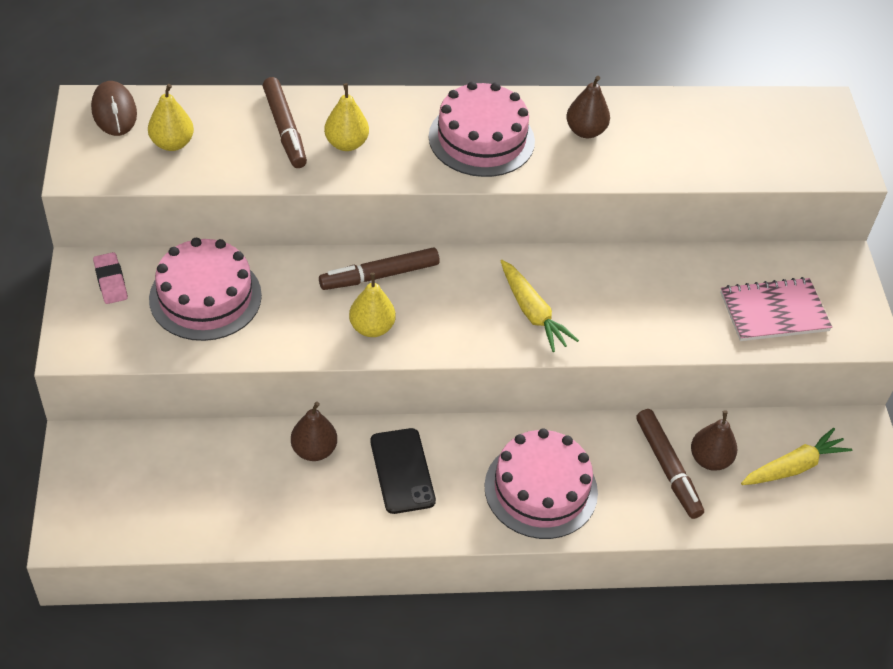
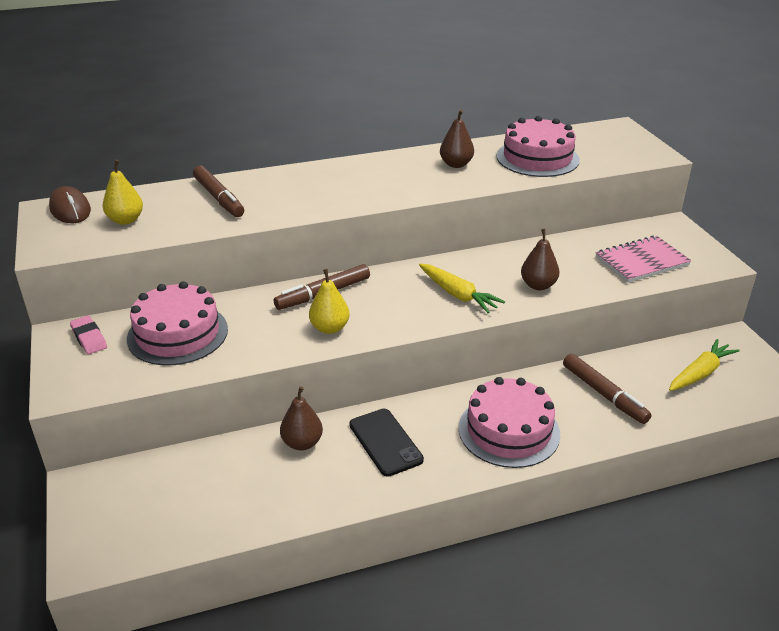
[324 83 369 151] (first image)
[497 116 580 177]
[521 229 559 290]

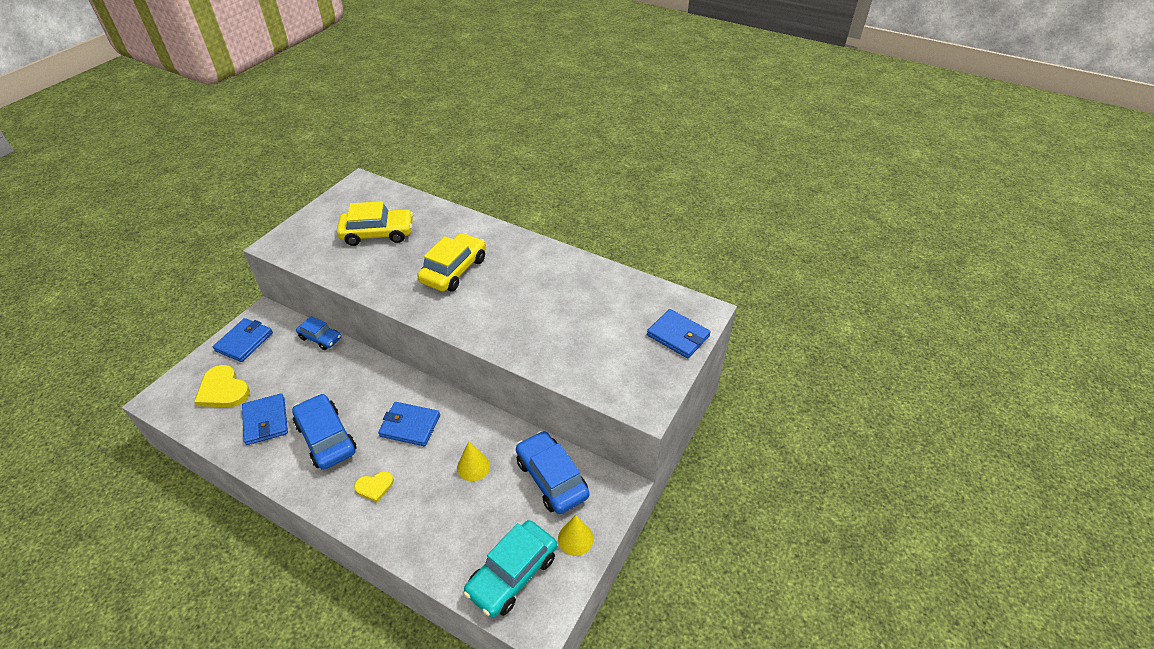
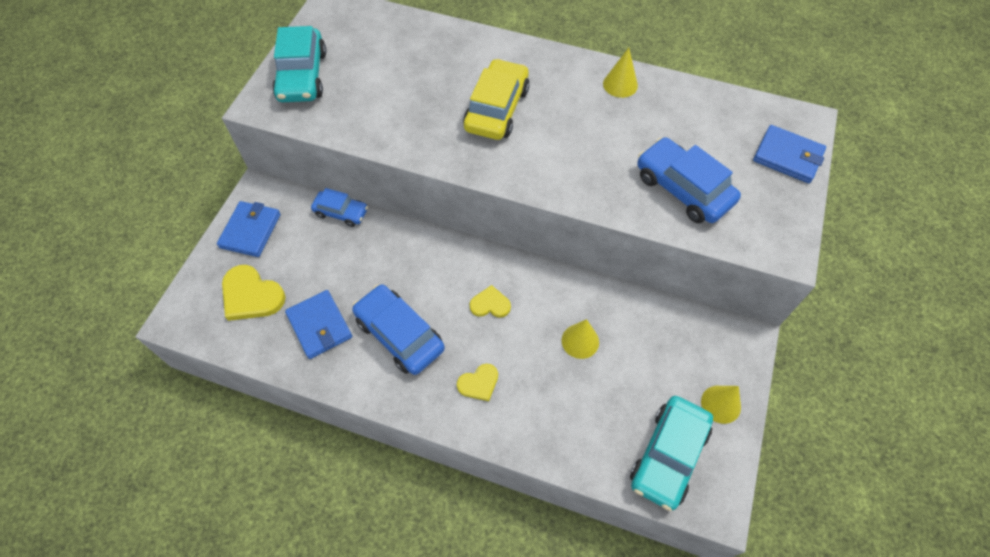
[337 201 413 246] (first image)
[470 285 511 318]
[637 137 741 223]
[272 26 326 102]
[603 48 638 98]

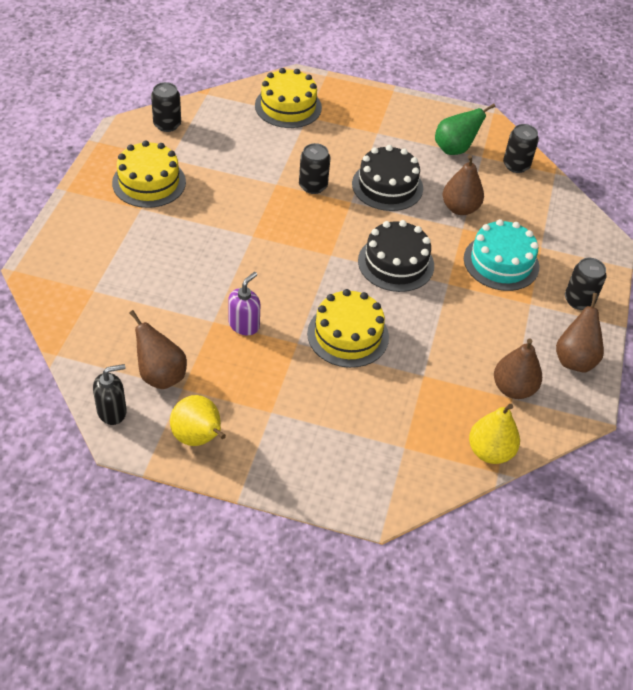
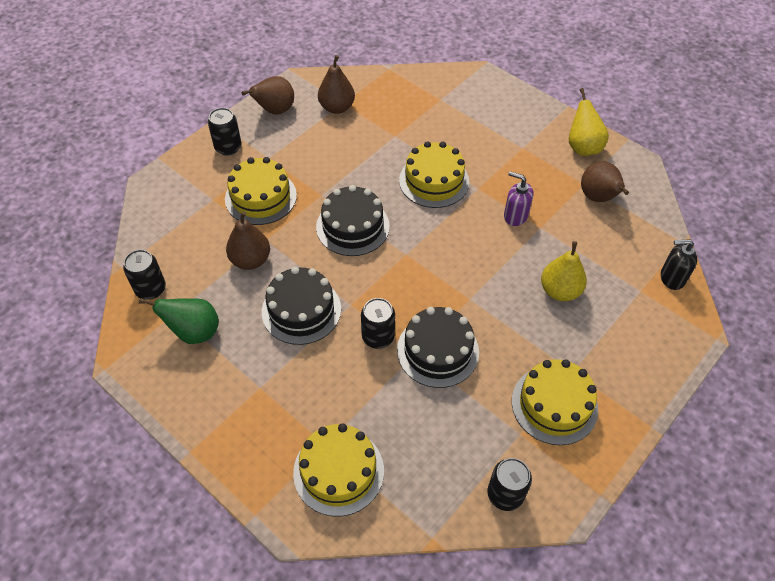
[661 239 697 290]
[504 171 534 226]
[225 157 297 225]
[541 241 587 301]
[397 307 479 388]

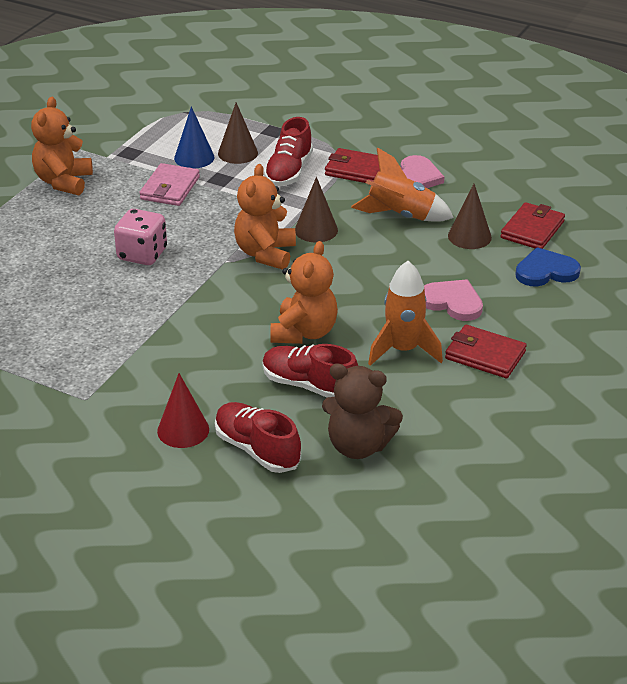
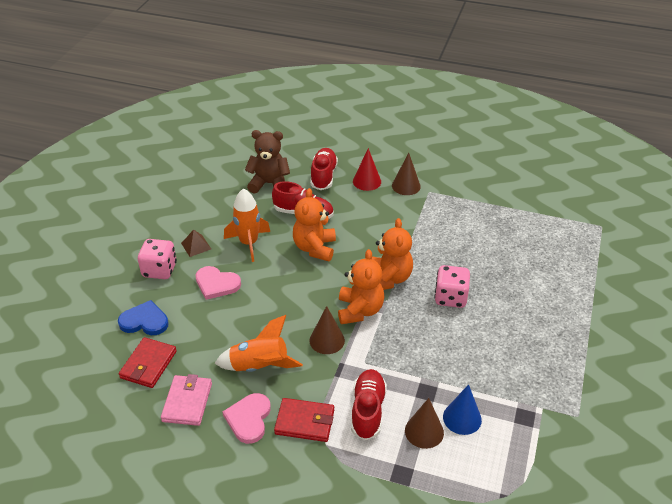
[372 218 413 290]
[161 374 212 426]
[310 148 338 190]
[181 230 211 257]
[392 153 421 195]
[118 300 169 335]
[138 239 177 279]

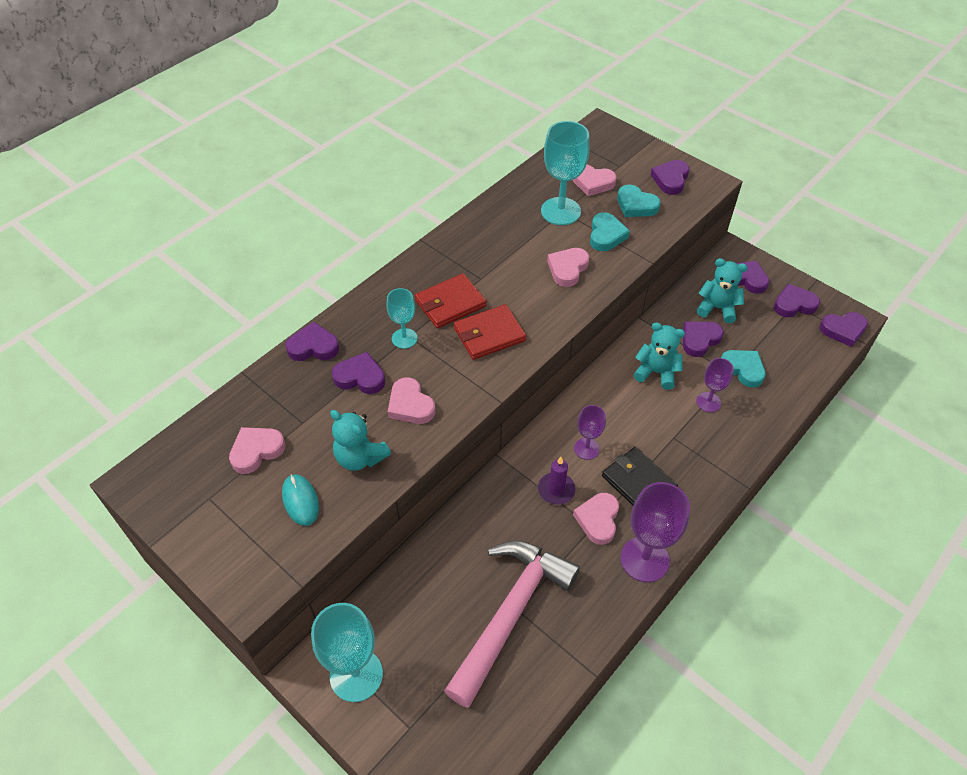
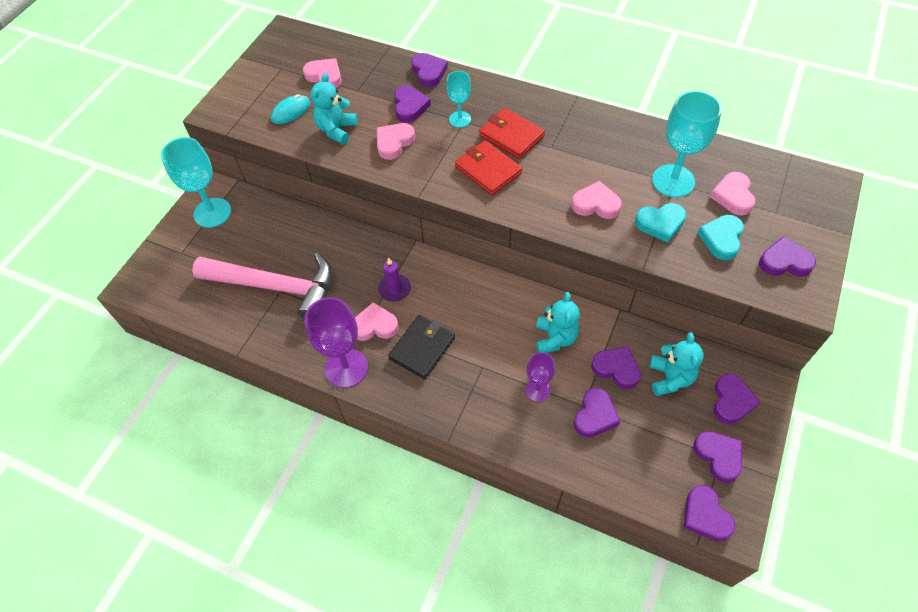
[574 405 606 460] (first image)
[574 388 620 437]

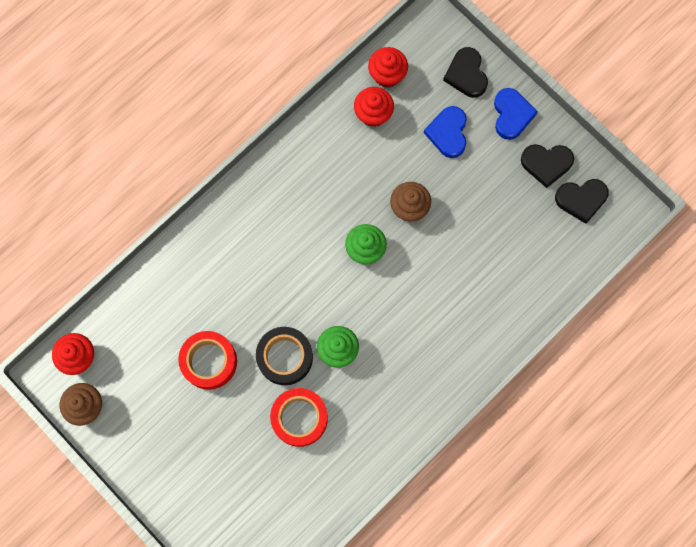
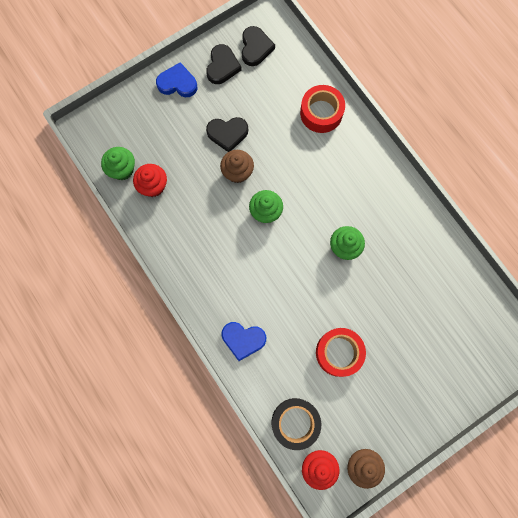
[272 398 321 450]
[300 85 345 133]
[101 147 135 180]
[222 322 266 361]
[206 117 248 152]

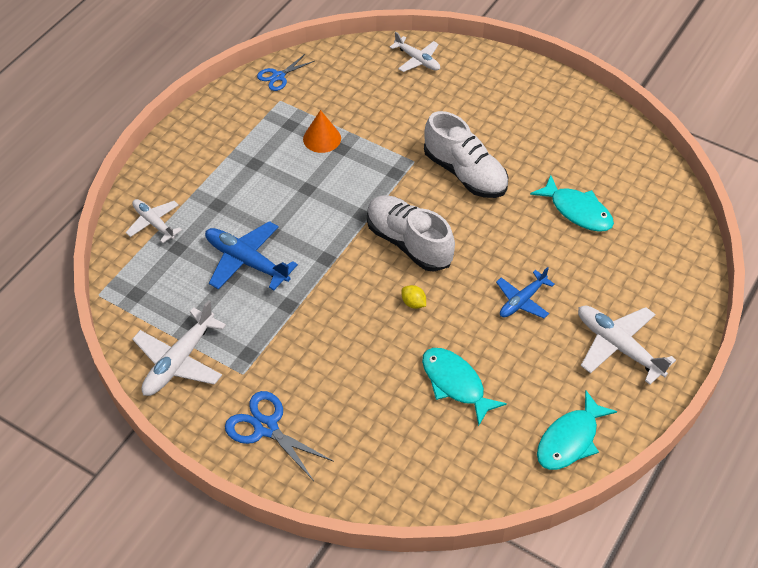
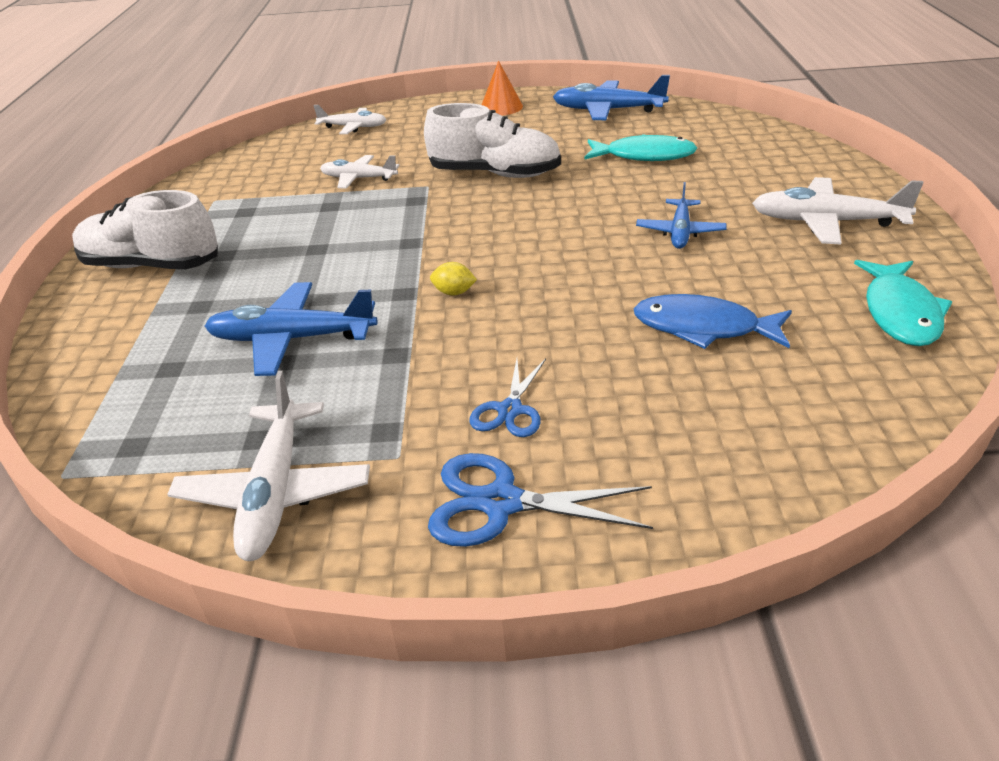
[320 155 400 189]
[470 359 546 437]
[482 61 523 115]
[72 190 218 269]
[430 262 477 296]
[634 294 792 349]
[553 75 670 120]

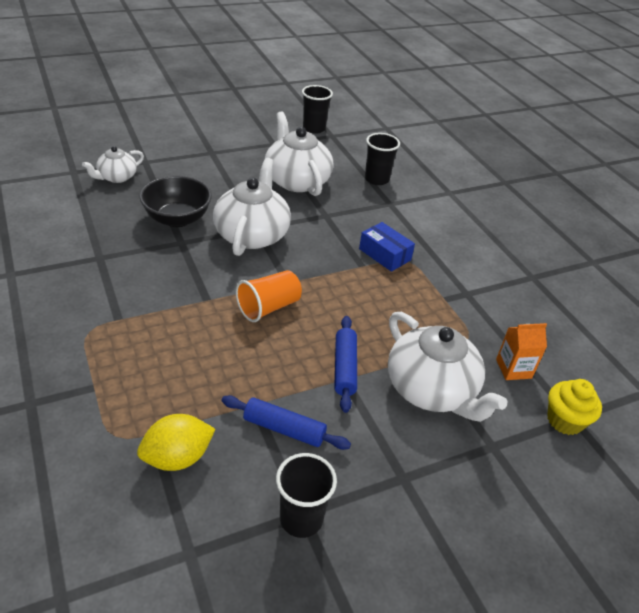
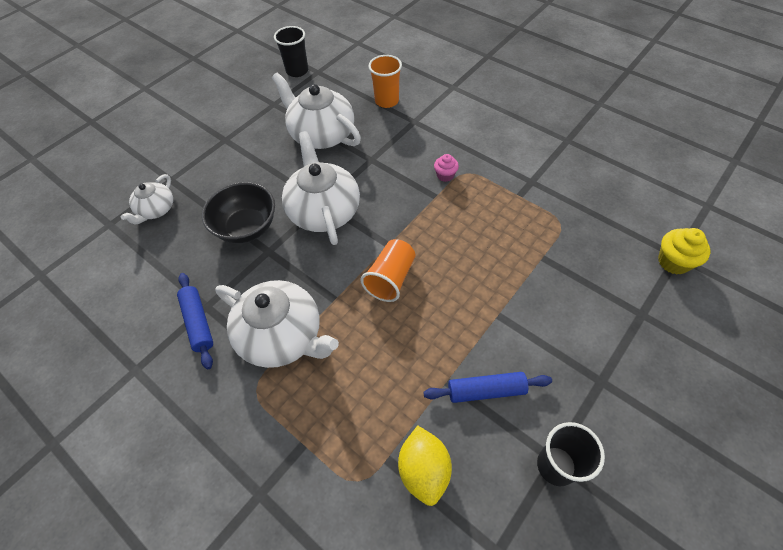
[398 425 452 506]
[177 273 213 369]
[434 154 459 182]
[368 55 402 108]
[216 280 339 368]
[496 323 547 380] (first image)

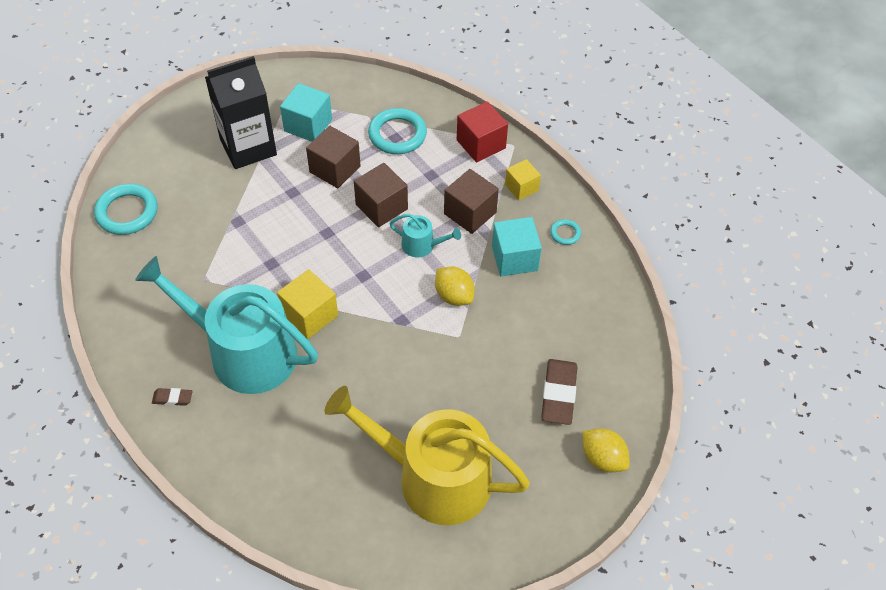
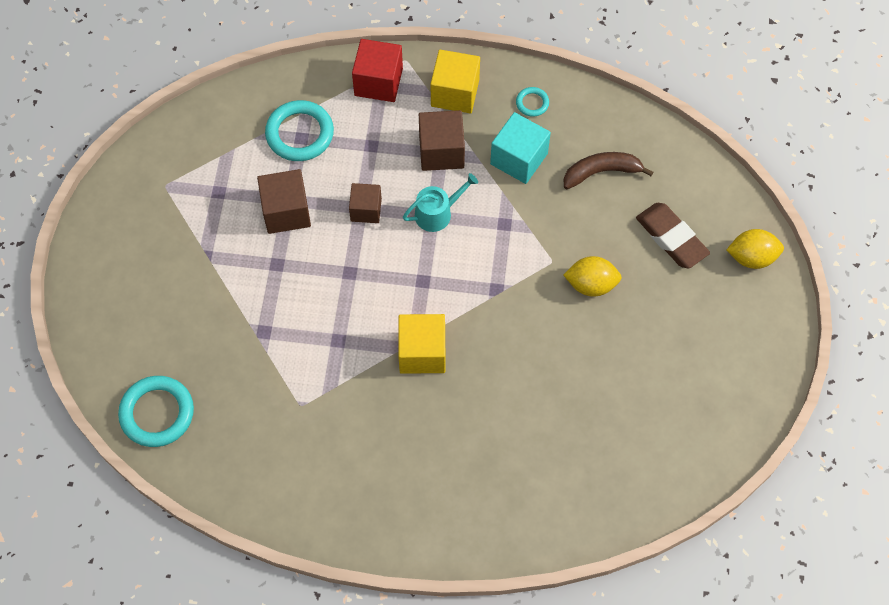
[135 256 318 394] (first image)
[152 388 193 406] (first image)
[205 56 277 169] (first image)
[280 83 332 142] (first image)
[325 386 530 525] (first image)
[349 183 382 223]
[563 256 622 297]
[431 50 480 113]
[564 152 653 189]

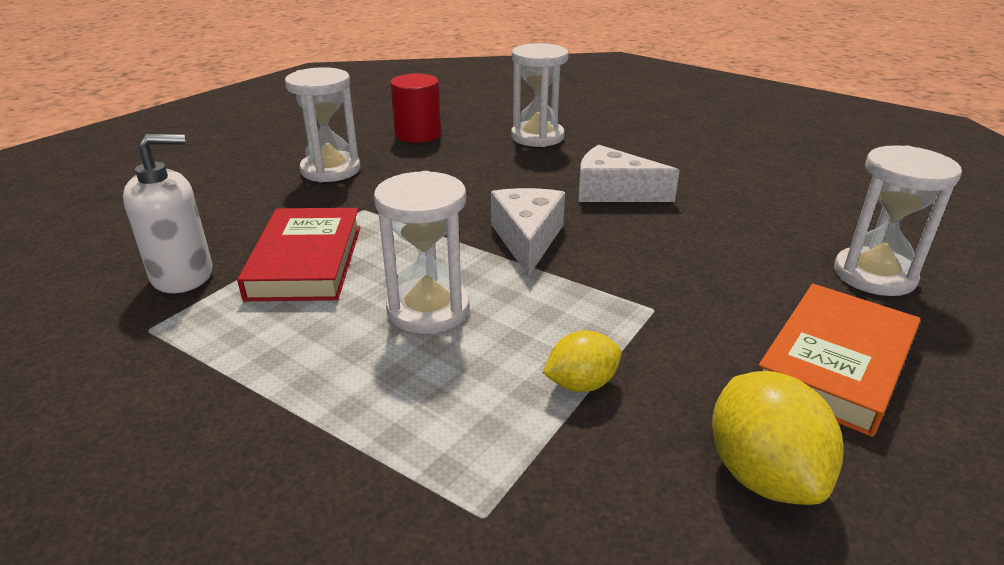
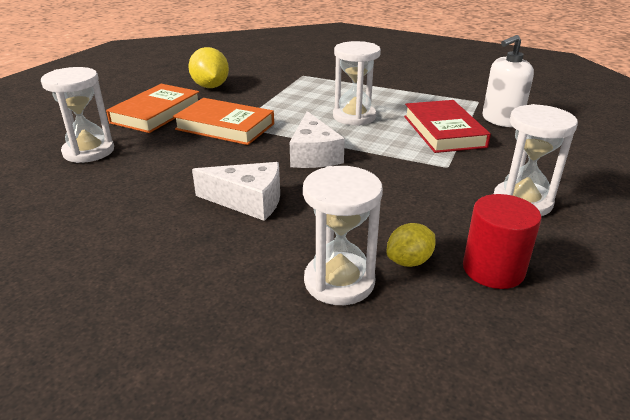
[386 223 436 267]
[173 98 274 145]

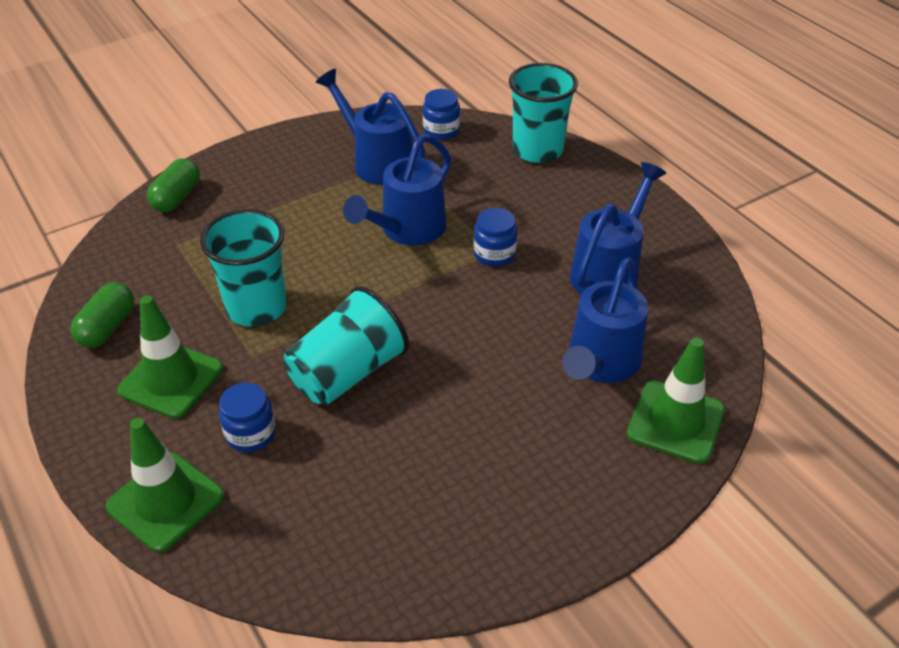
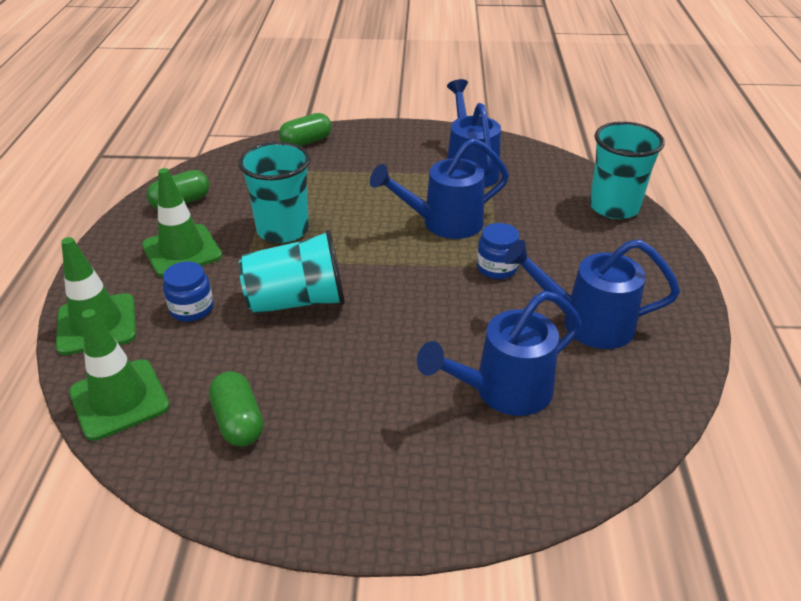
[423 89 460 140] (first image)
[504 239 680 349]
[69 309 170 441]
[209 371 264 446]

